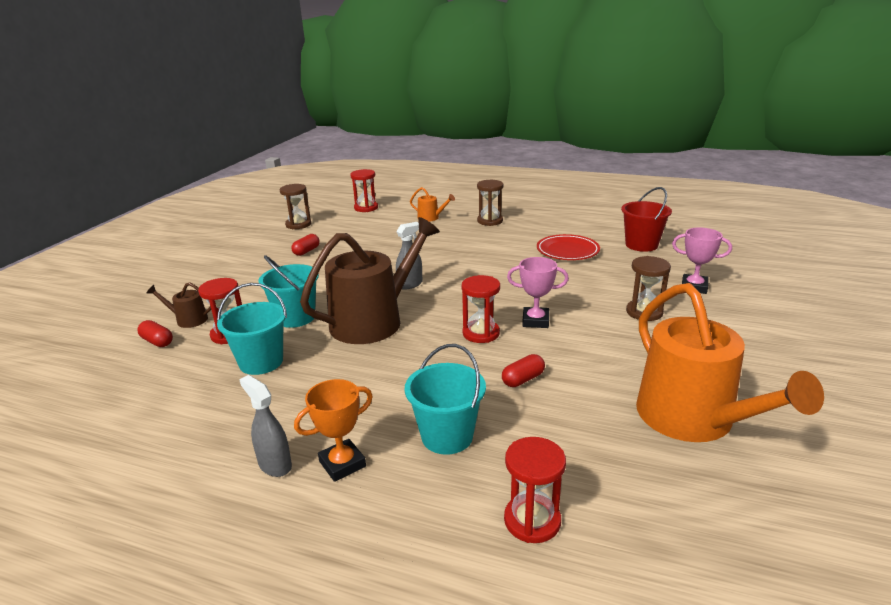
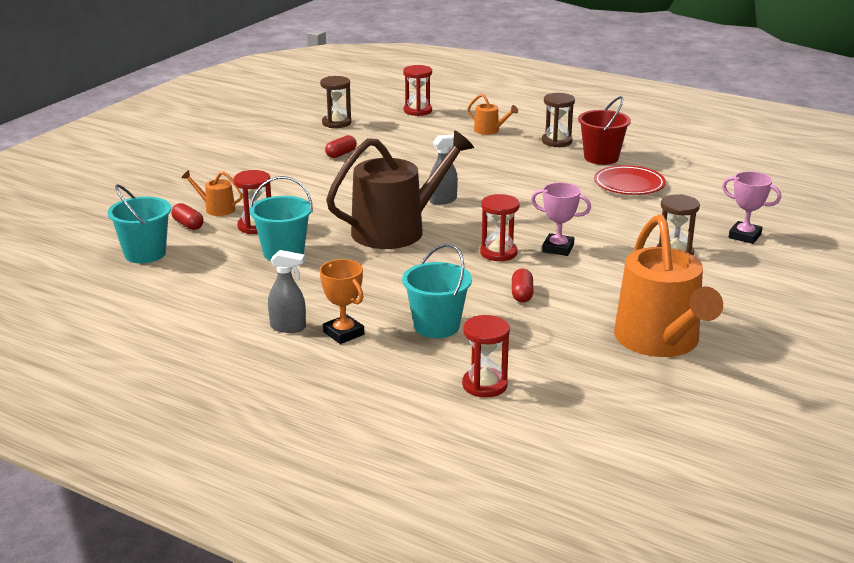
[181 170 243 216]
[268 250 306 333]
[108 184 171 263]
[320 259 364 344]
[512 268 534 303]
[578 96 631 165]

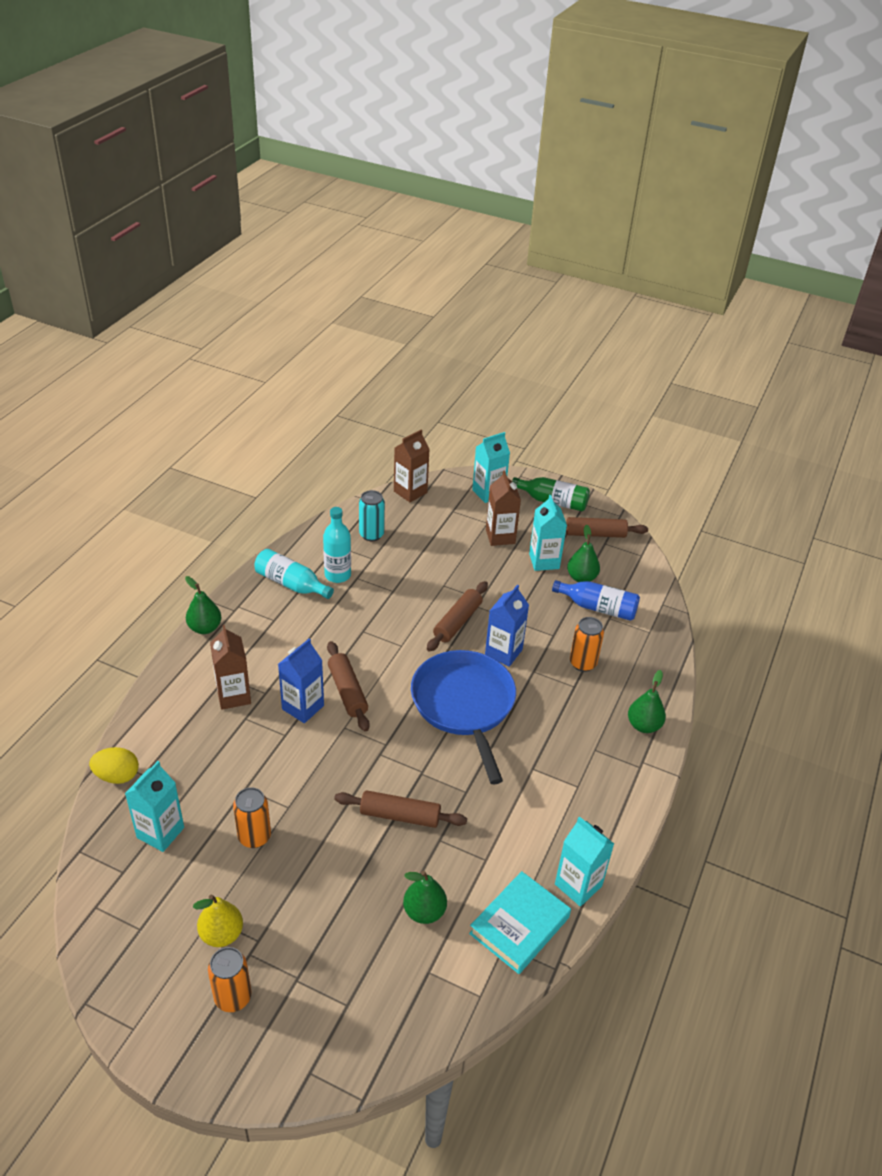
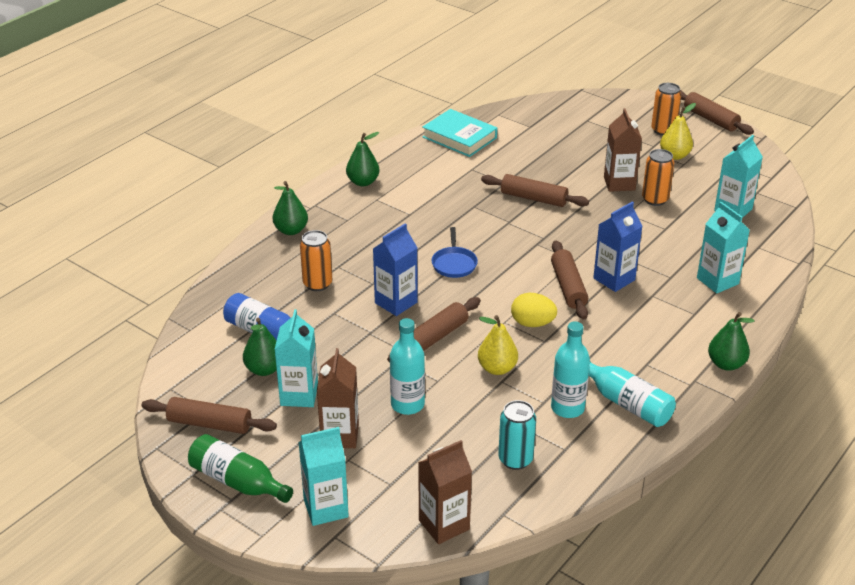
[511 293 557 327]
[604 108 642 192]
[346 132 380 186]
[432 227 478 278]
[422 109 497 157]
[697 202 750 293]
[390 318 425 415]
[478 315 518 375]
[680 90 754 135]

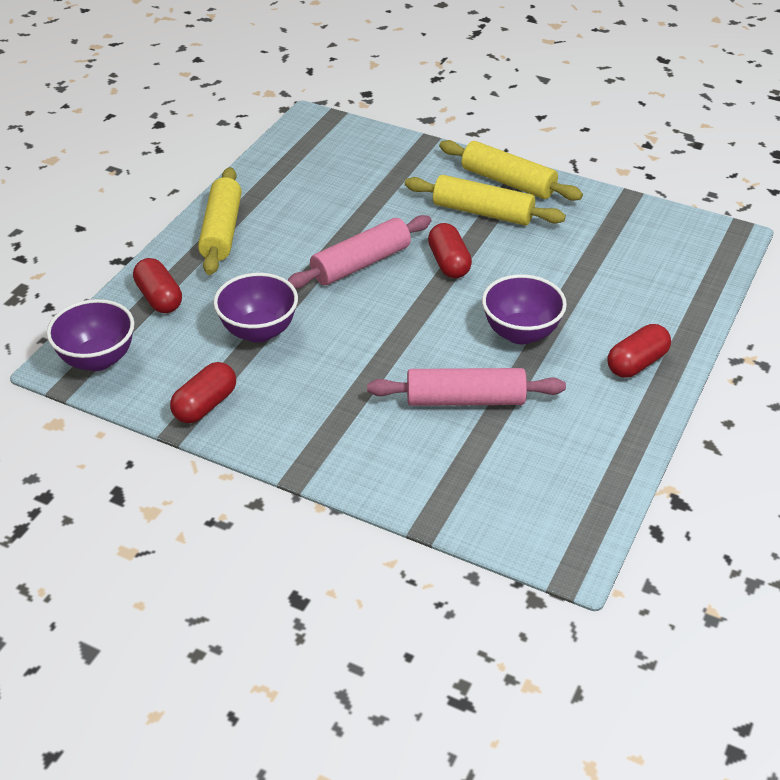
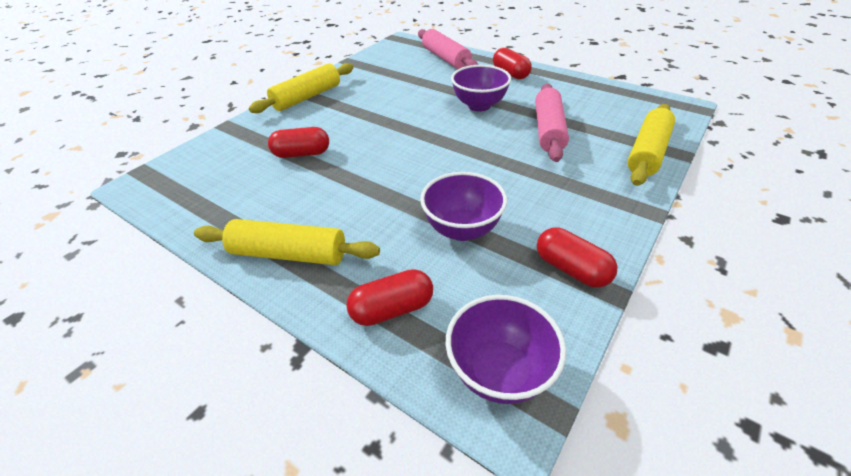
[418 29 478 69]
[627 104 675 186]
[268 127 329 158]

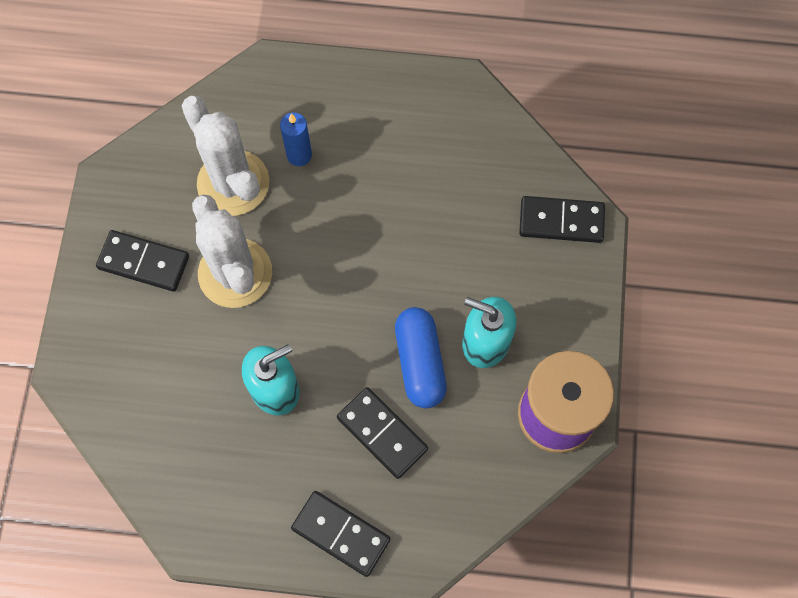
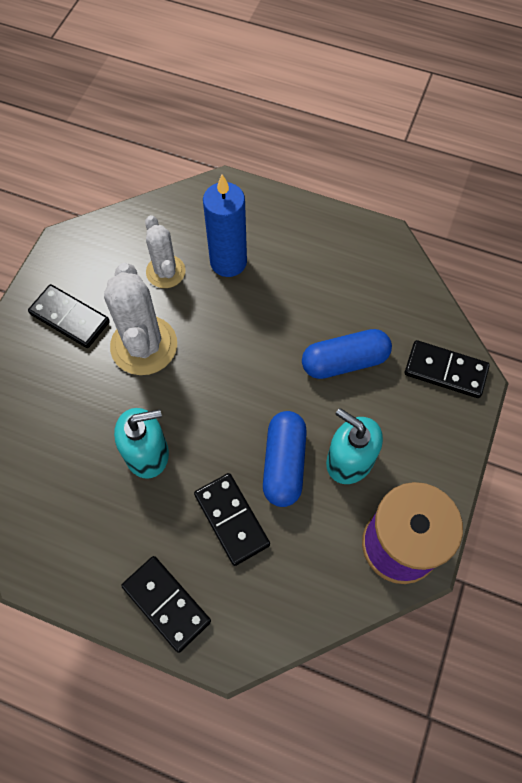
[145 215 186 288]
[203 174 247 277]
[302 329 392 379]

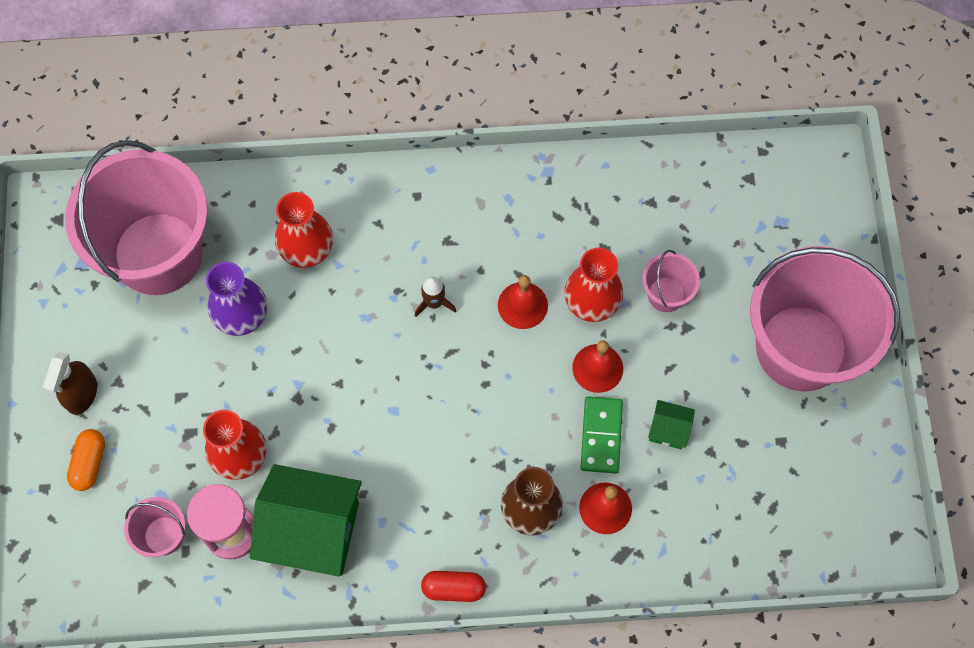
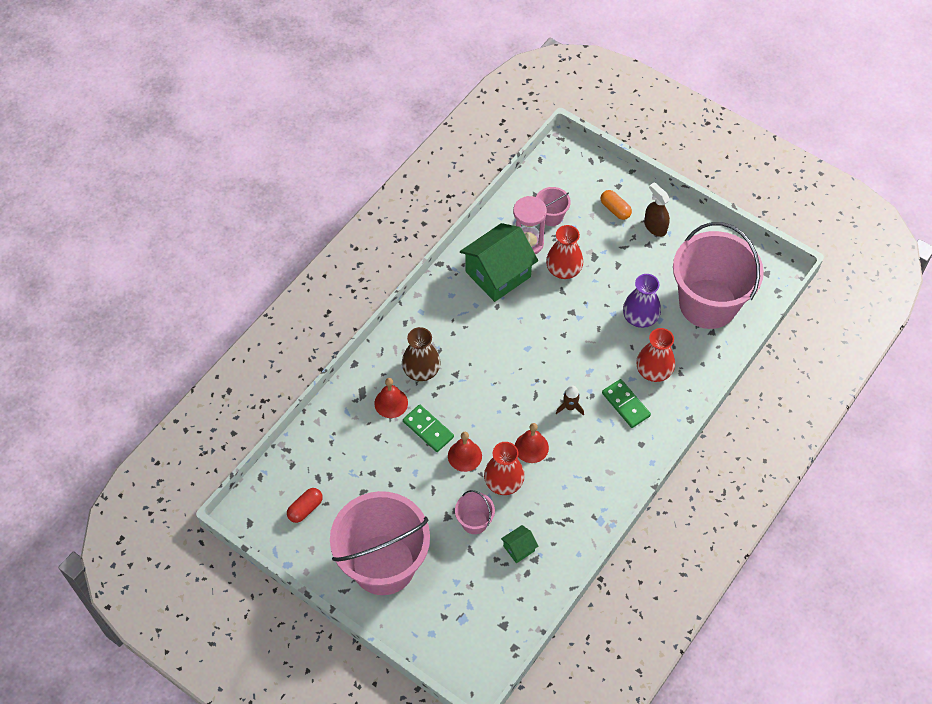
[287 488 323 523]
[501 525 538 563]
[602 379 651 428]

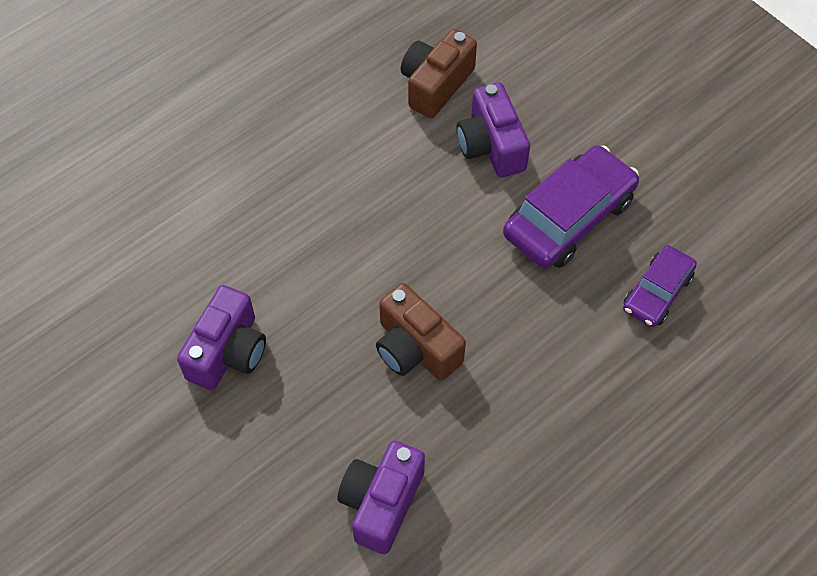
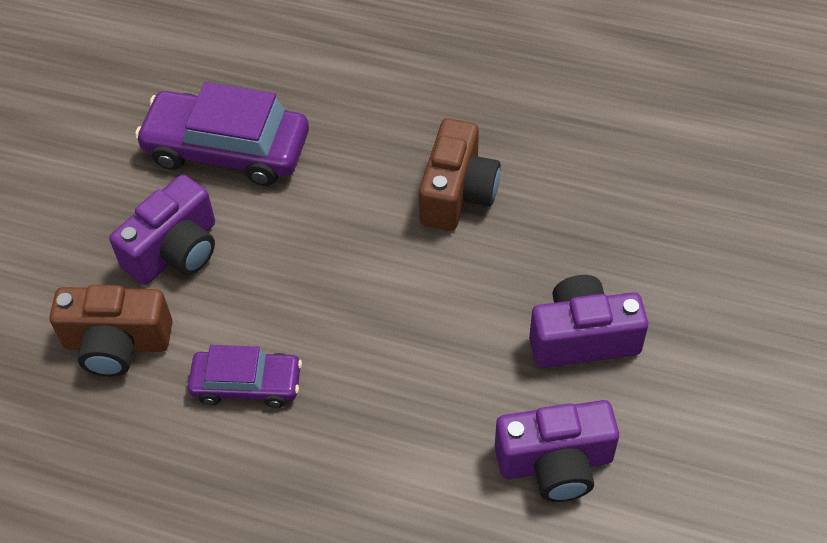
[495 400 619 502]
[188 345 302 408]

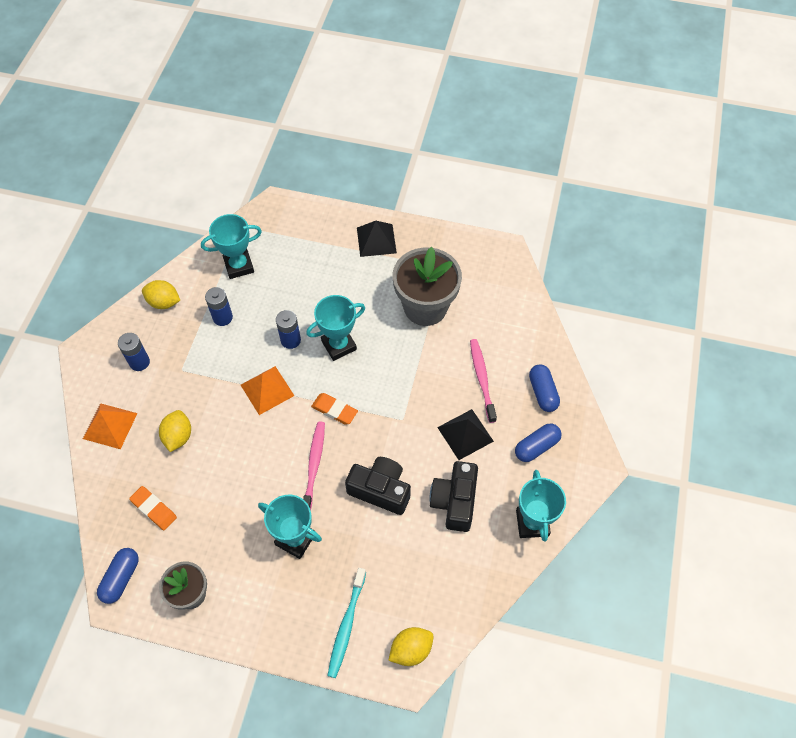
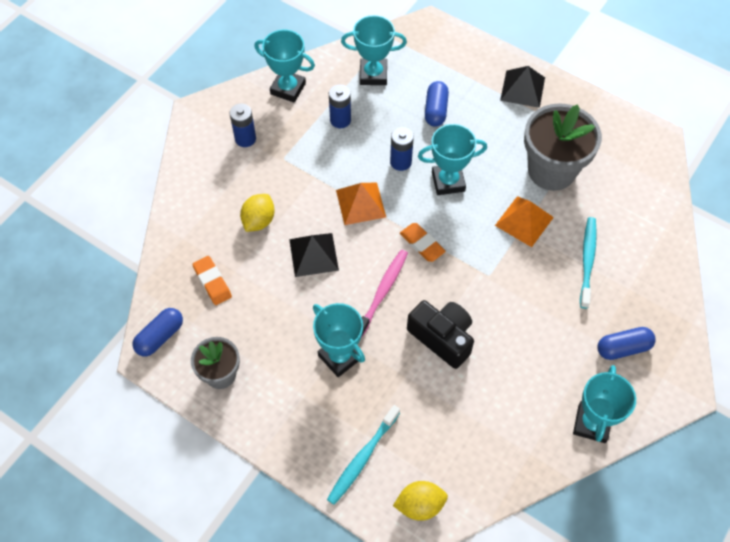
[495 196 554 247]
[254 29 315 102]
[429 461 478 532] (first image)
[289 233 339 277]
[580 217 597 309]
[425 81 449 127]

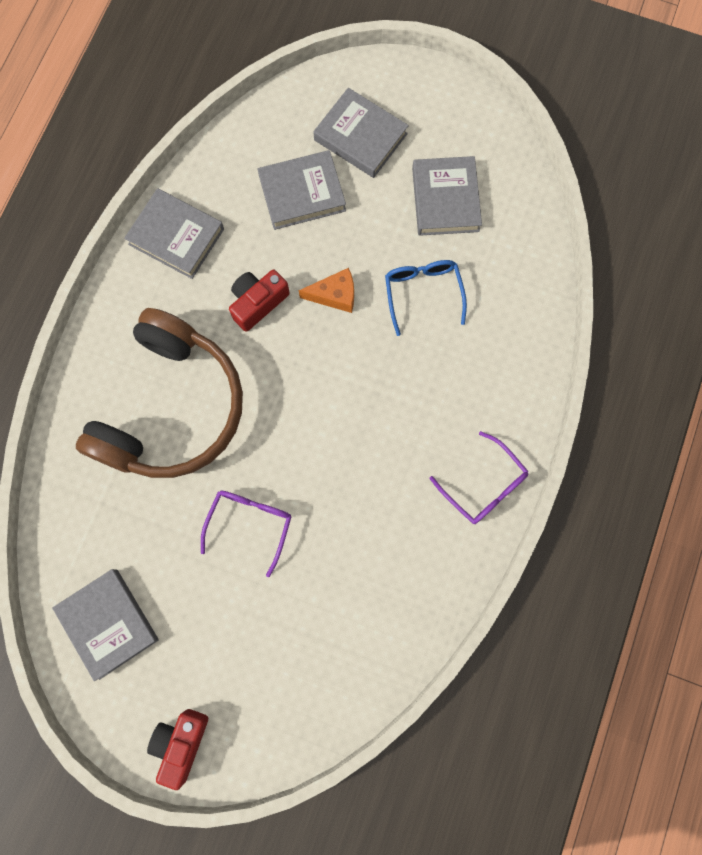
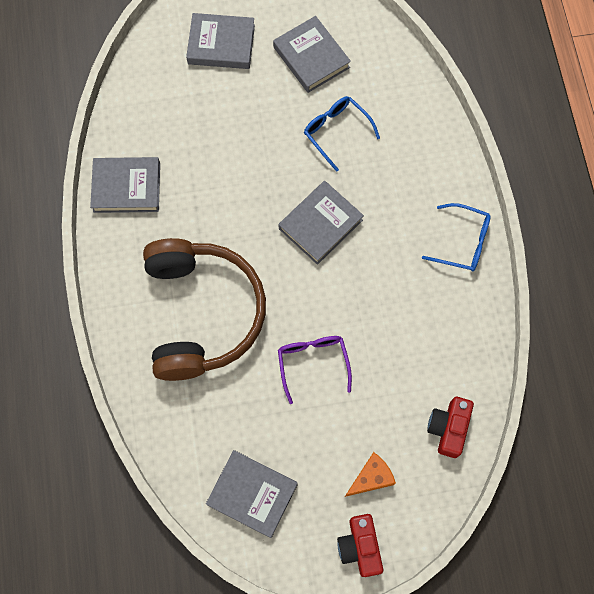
[427 397 474 458]
[278 181 364 265]
[345 452 396 497]
[422 203 491 271]

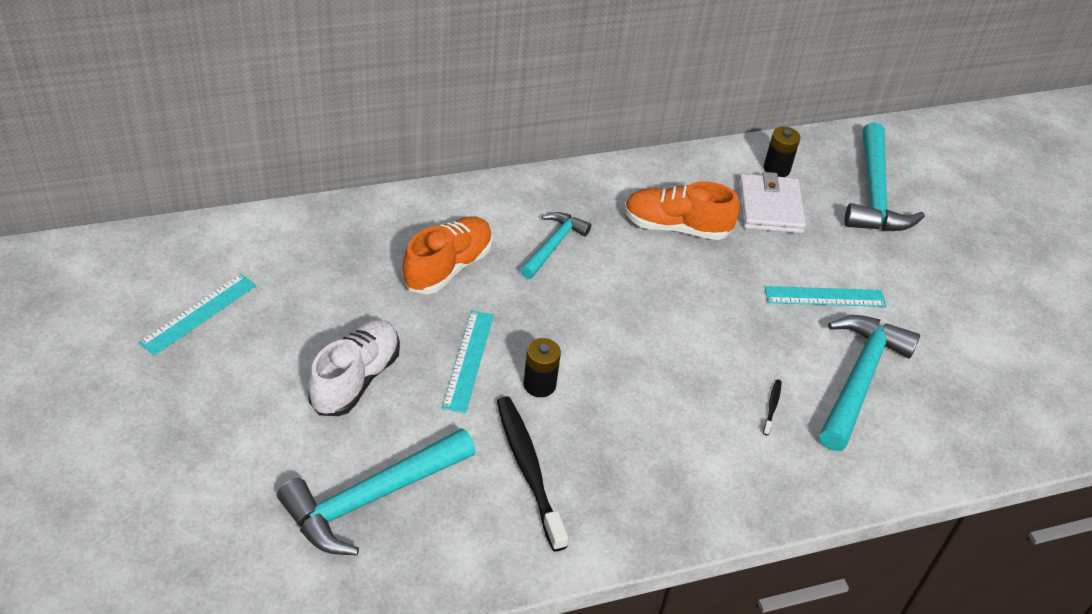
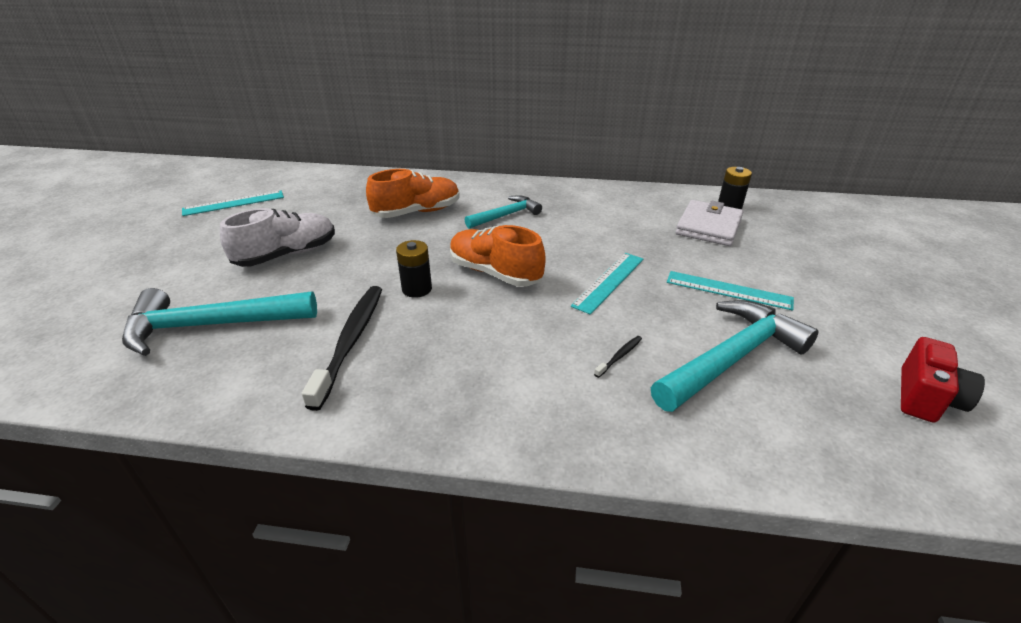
[571 253 644 315]
[450 225 546 287]
[845 122 925 231] (first image)
[901 337 985 423]

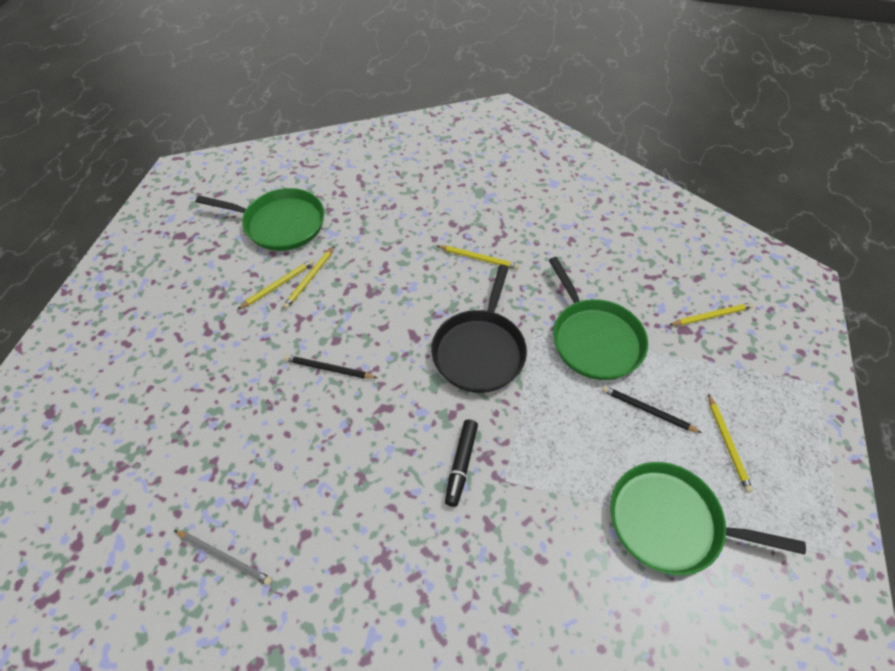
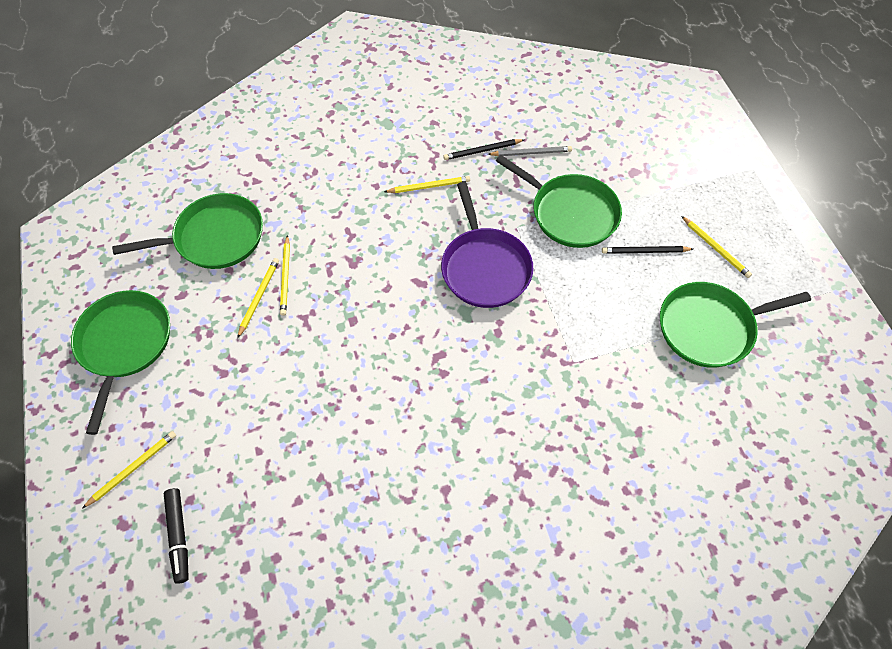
[488 146 572 157]
[443 139 524 160]
[441 182 533 308]
[164 488 189 584]
[82 431 176 509]
[71 290 170 435]

